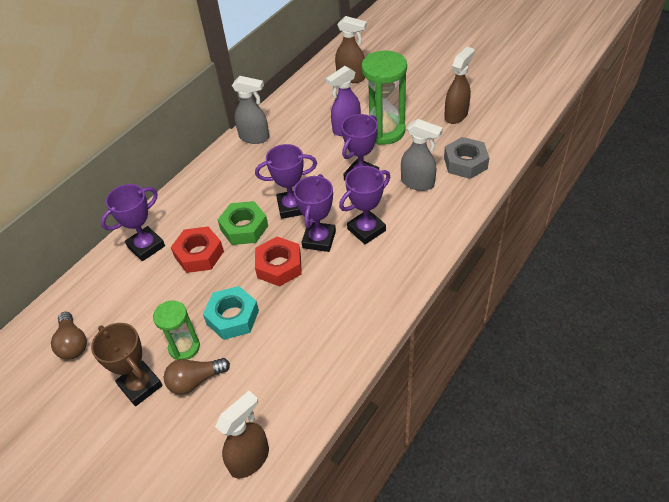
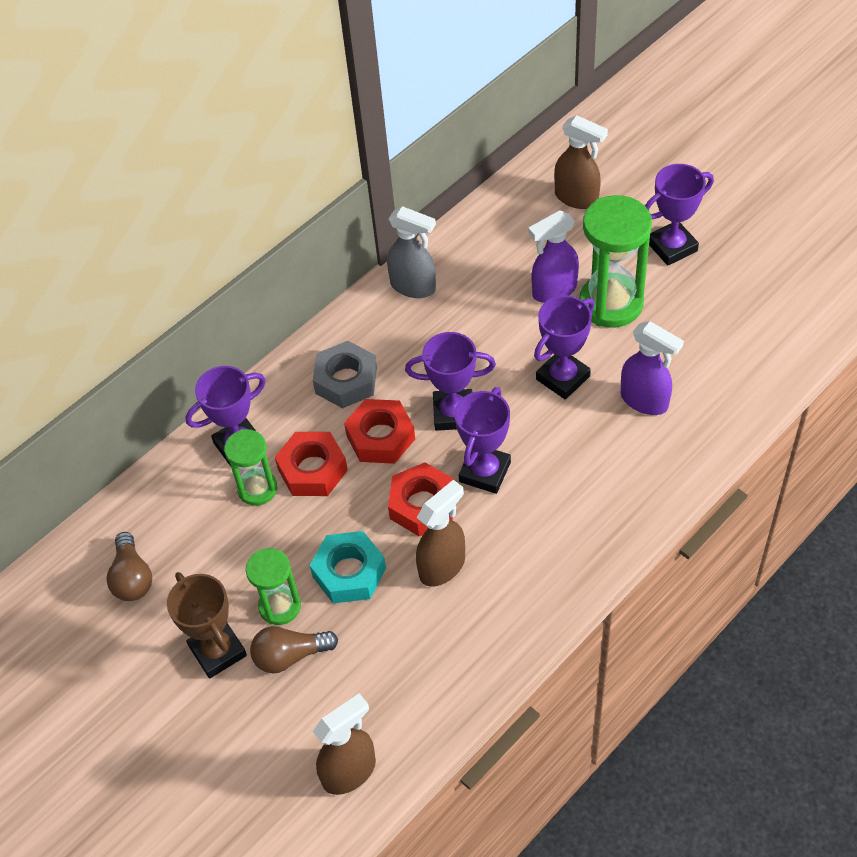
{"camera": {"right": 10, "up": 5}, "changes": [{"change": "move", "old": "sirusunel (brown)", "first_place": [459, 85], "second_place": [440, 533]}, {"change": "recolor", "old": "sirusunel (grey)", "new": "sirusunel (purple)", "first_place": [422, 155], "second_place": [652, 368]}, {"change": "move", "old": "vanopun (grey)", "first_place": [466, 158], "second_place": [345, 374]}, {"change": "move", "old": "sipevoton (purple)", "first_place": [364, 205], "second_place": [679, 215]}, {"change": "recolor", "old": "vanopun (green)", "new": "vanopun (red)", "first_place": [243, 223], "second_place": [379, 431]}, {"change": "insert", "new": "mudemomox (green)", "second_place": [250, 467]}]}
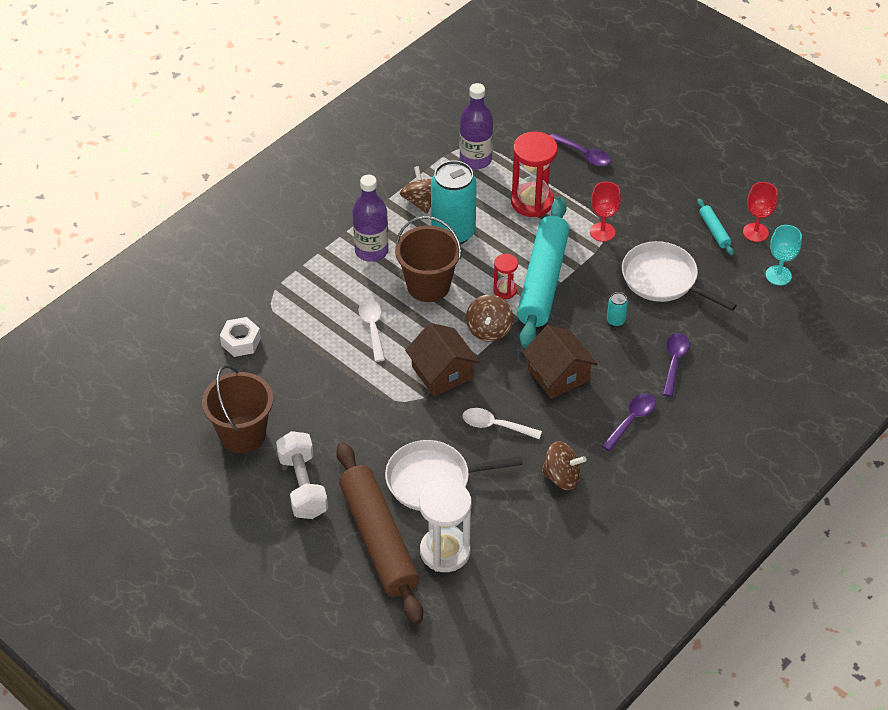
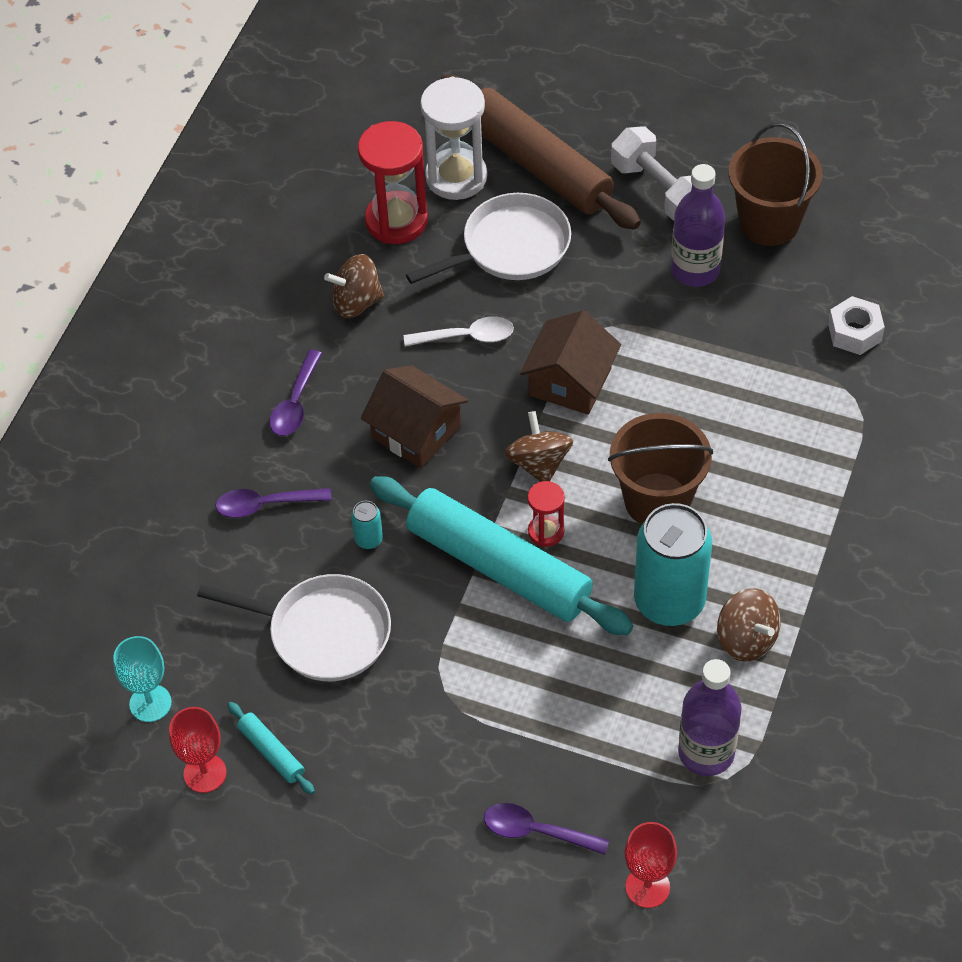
{"camera": {"right": 160, "up": 5}, "changes": [{"change": "move", "old": "mudemomox (red)", "first_place": [534, 174], "second_place": [393, 182]}, {"change": "move", "old": "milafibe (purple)", "first_place": [371, 218], "second_place": [698, 225]}, {"change": "move", "old": "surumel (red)", "first_place": [605, 212], "second_place": [650, 865]}, {"change": "rotate", "old": "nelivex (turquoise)", "first_place": [543, 273], "second_place": [501, 555], "degrees": -45}, {"change": "delete", "old": "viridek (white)", "first_place": [372, 330]}, {"change": "rotate", "old": "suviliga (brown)", "first_place": [442, 360], "second_place": [570, 362], "degrees": 75}, {"change": "rotate", "old": "viridek (purple)", "first_place": [676, 365], "second_place": [273, 503], "degrees": 90}]}
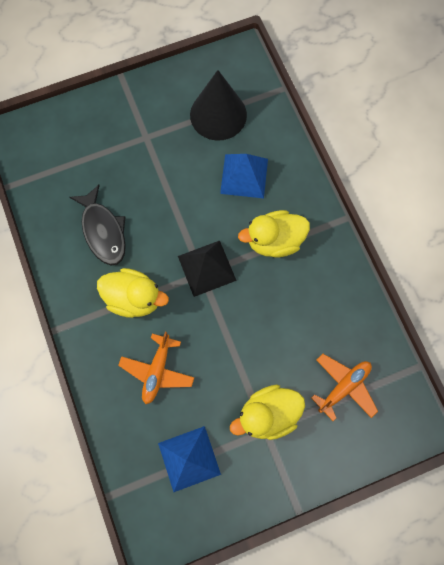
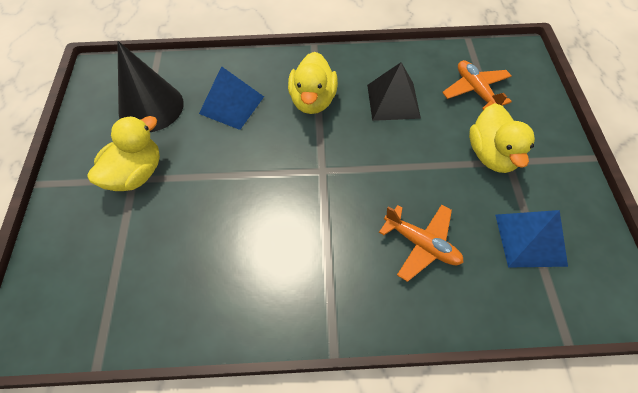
{"camera": {"right": -70, "up": -15}, "changes": [{"change": "delete", "old": "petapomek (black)", "first_place": [97, 225]}, {"change": "move", "old": "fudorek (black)", "first_place": [207, 269], "second_place": [394, 91]}, {"change": "move", "old": "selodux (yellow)", "first_place": [133, 293], "second_place": [124, 153]}]}
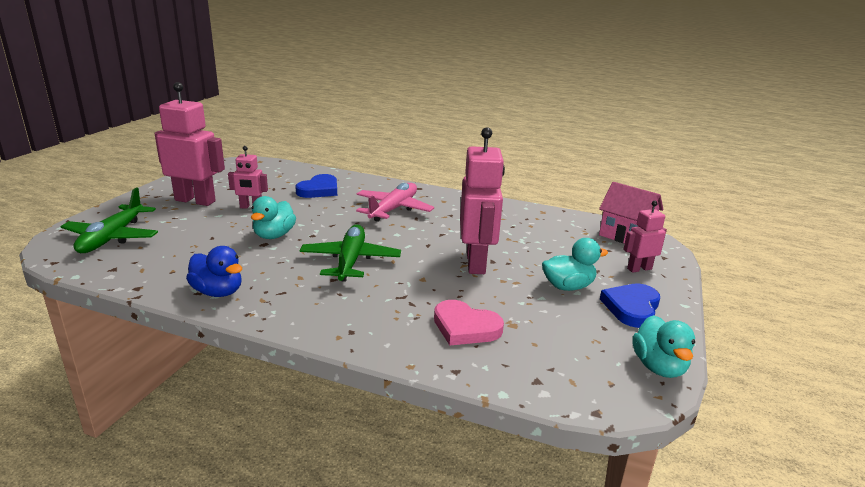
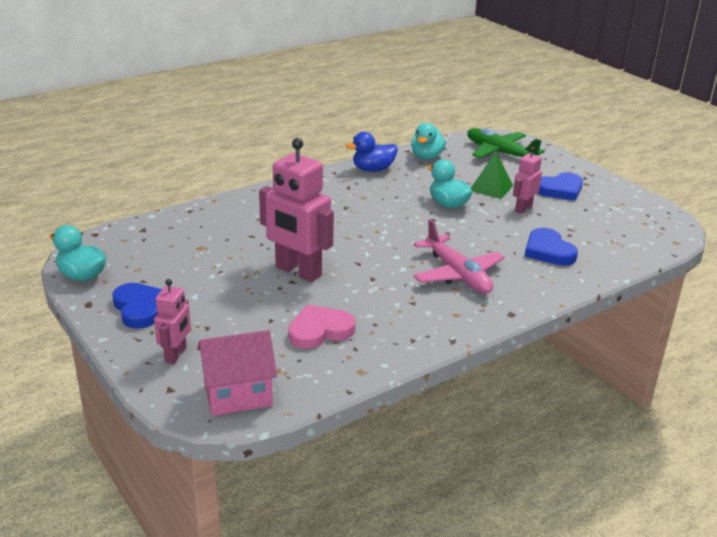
{"camera": {"right": 125, "up": 5}, "changes": [{"change": "replace", "old": "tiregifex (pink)", "new": "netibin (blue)", "first_place": [189, 144], "second_place": [560, 186]}, {"change": "delete", "old": "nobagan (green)", "first_place": [350, 253]}, {"change": "move", "old": "selodux (turquoise)", "first_place": [575, 264], "second_place": [428, 141]}, {"change": "move", "old": "netibin (pink)", "first_place": [469, 322], "second_place": [322, 327]}, {"change": "insert", "new": "fudorek (green)", "second_place": [492, 175]}]}
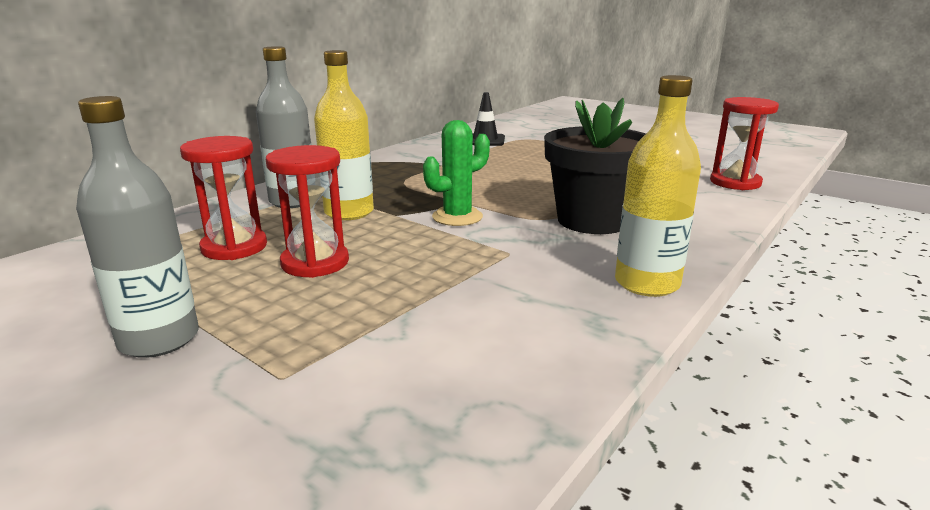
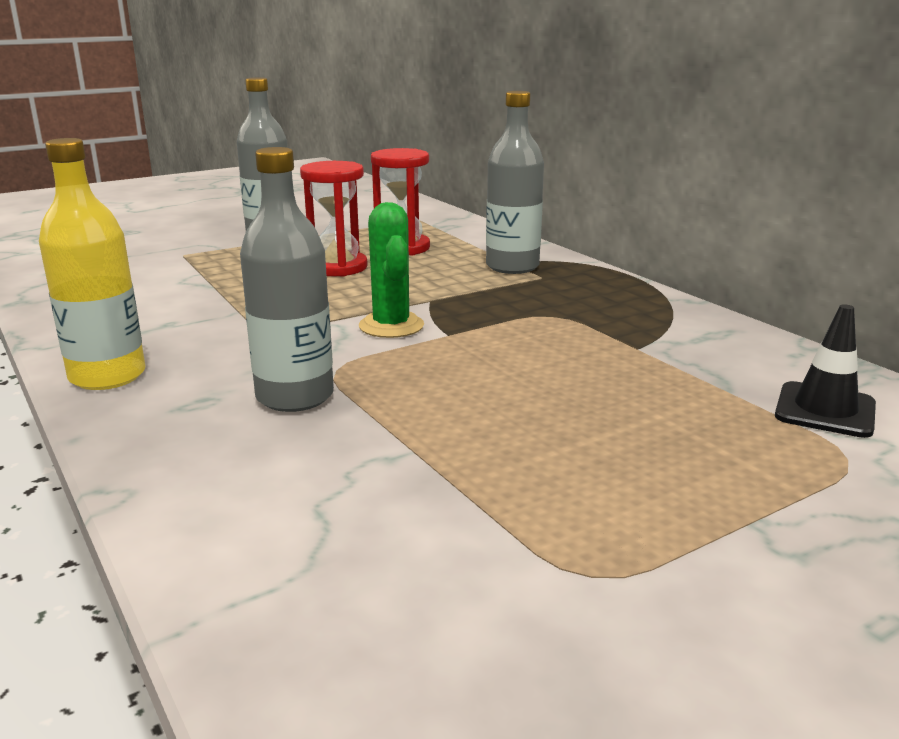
{"camera": {"right": 110, "up": 0}, "changes": [{"change": "delete", "old": "milafibe (yellow)", "first_place": [344, 135]}, {"change": "delete", "old": "mudemomox (red)", "first_place": [744, 143]}, {"change": "replace", "old": "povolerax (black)", "new": "milafibe (grey)", "first_place": [595, 166], "second_place": [287, 279]}]}
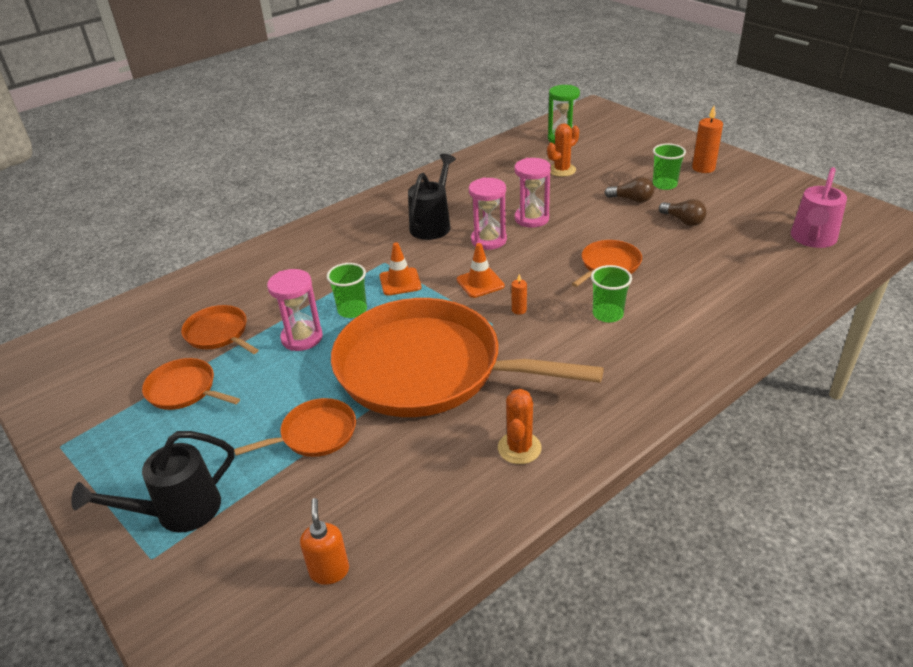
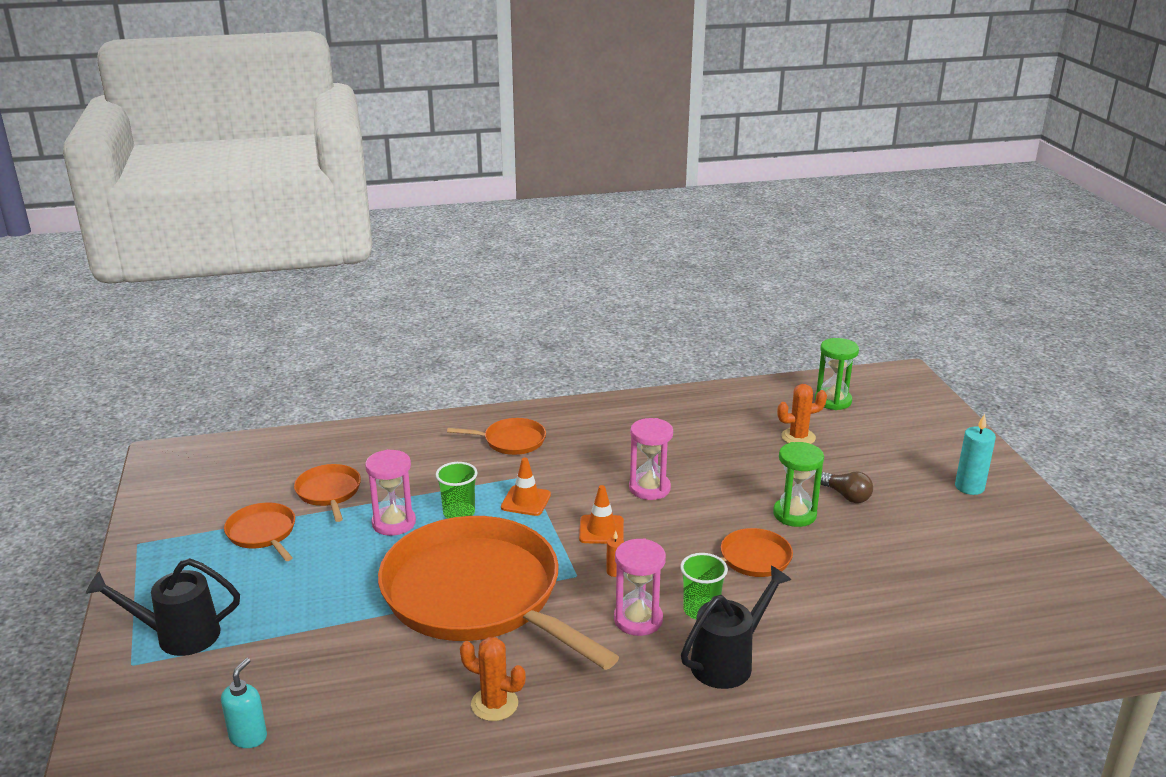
{"camera": {"right": 25, "up": -10}, "changes": [{"change": "recolor", "old": "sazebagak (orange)", "new": "sazebagak (turquoise)", "first_place": [707, 139], "second_place": [975, 454]}, {"change": "delete", "old": "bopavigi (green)", "first_place": [669, 166]}, {"change": "move", "old": "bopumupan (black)", "first_place": [432, 197], "second_place": [736, 627]}, {"change": "move", "old": "mudemomox (pink)", "first_place": [532, 193], "second_place": [640, 587]}, {"change": "delete", "old": "bopumupan (pink)", "first_place": [819, 207]}, {"change": "delete", "old": "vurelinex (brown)", "first_place": [683, 212]}, {"change": "rotate", "old": "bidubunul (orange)", "first_place": [520, 426], "second_place": [493, 679], "degrees": 75}, {"change": "move", "old": "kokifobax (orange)", "first_place": [295, 427], "second_place": [496, 436]}, {"change": "recolor", "old": "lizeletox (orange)", "new": "lizeletox (turquoise)", "first_place": [324, 541], "second_place": [244, 703]}, {"change": "insert", "new": "mudemomox (green)", "second_place": [798, 484]}]}
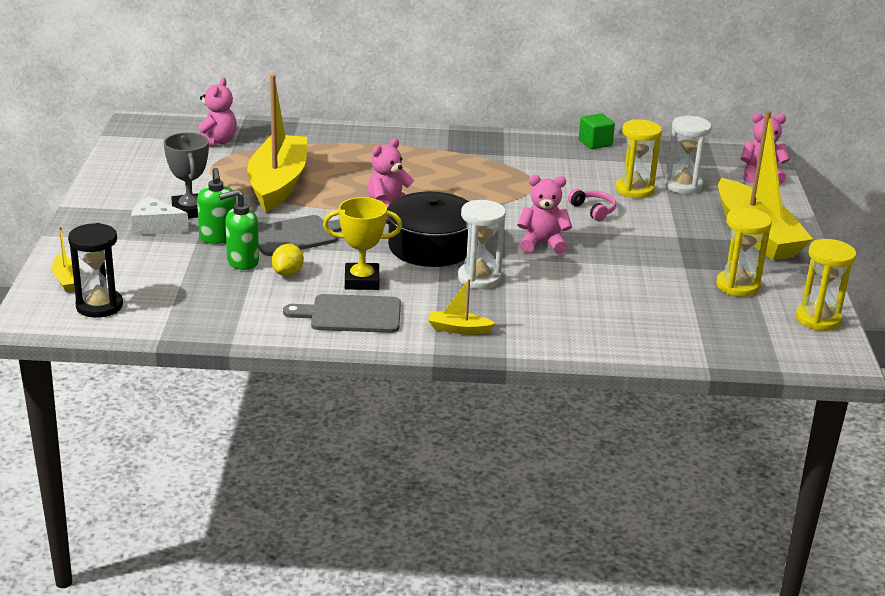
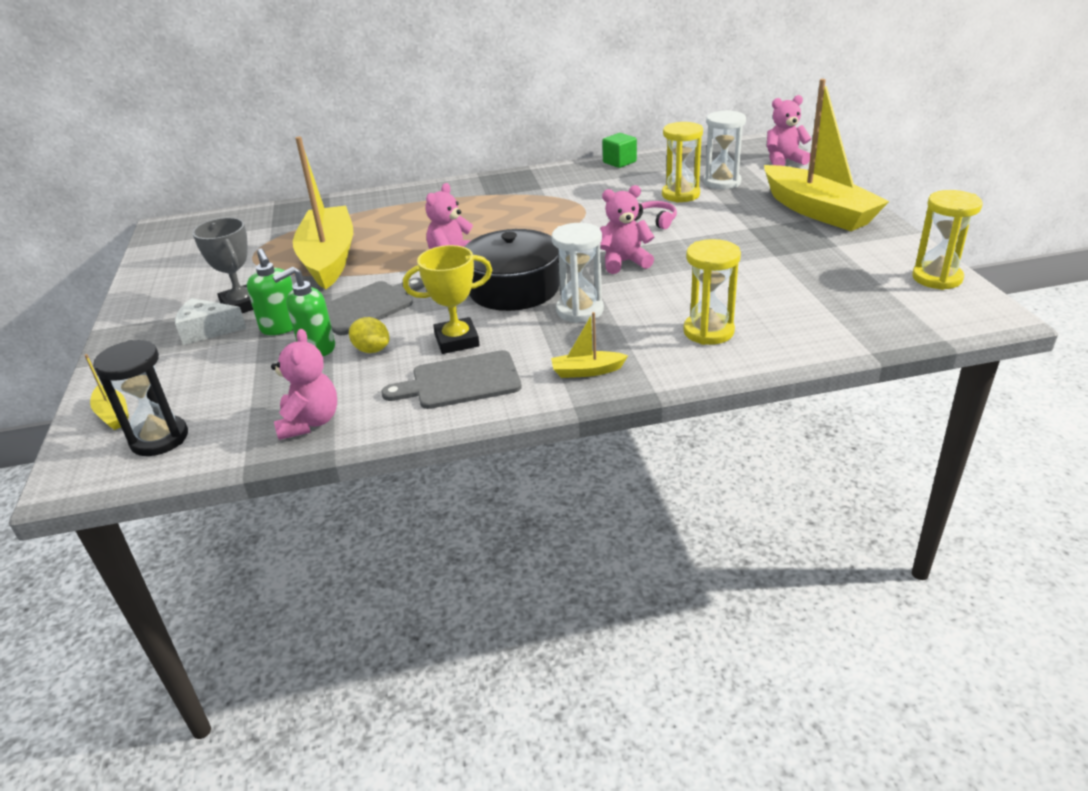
{"camera": {"right": -10, "up": 5}, "changes": [{"change": "move", "old": "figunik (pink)", "first_place": [217, 112], "second_place": [304, 384]}, {"change": "move", "old": "mudemomox (yellow)", "first_place": [744, 252], "second_place": [712, 292]}, {"change": "rotate", "old": "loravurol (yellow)", "first_place": [288, 260], "second_place": [369, 335], "degrees": -60}]}
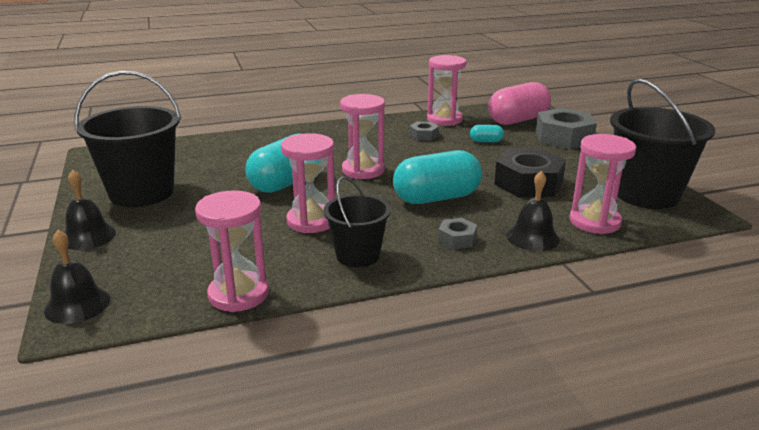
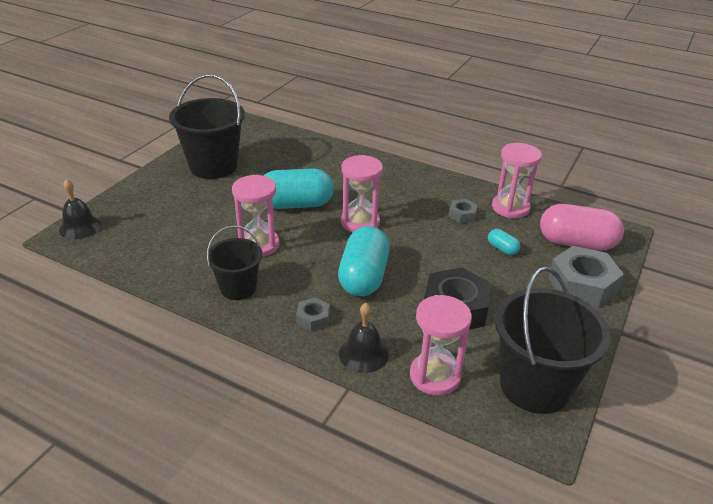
{"camera": {"right": 45, "up": 10}, "changes": [{"change": "rotate", "old": "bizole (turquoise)", "first_place": [437, 177], "second_place": [364, 261], "degrees": 75}, {"change": "delete", "old": "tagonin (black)", "first_place": [90, 210]}, {"change": "delete", "old": "mudemomox (pink)", "first_place": [232, 251]}]}
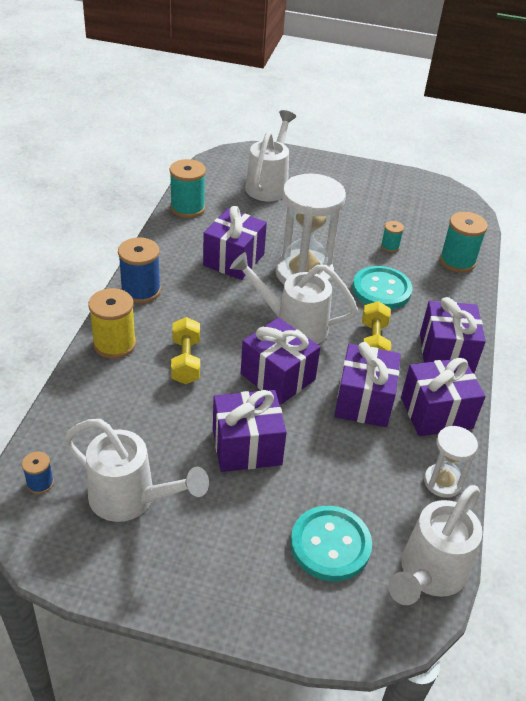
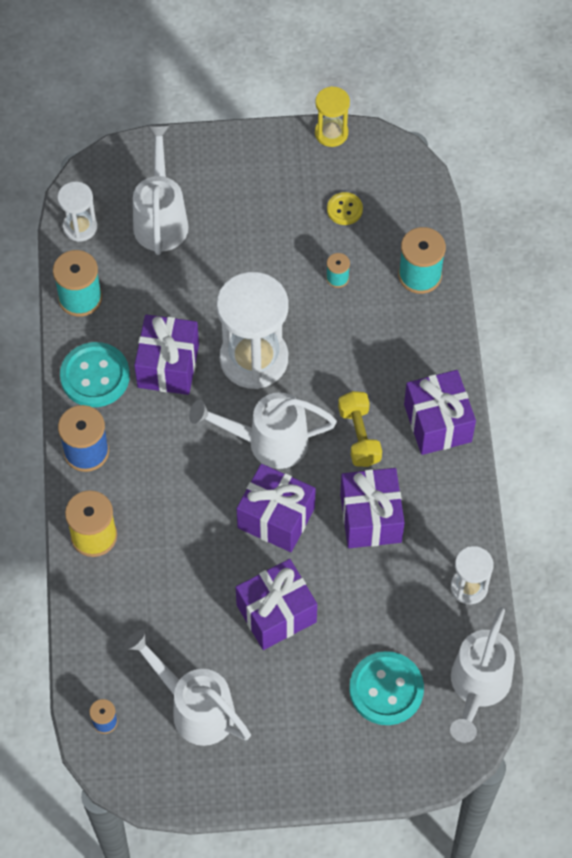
{"camera": {"right": -15, "up": 20}, "changes": [{"change": "move", "old": "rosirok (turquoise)", "first_place": [382, 287], "second_place": [95, 374]}, {"change": "delete", "old": "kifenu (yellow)", "first_place": [185, 350]}, {"change": "delete", "old": "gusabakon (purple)", "first_place": [443, 397]}, {"change": "rotate", "old": "bopumupan (white)", "first_place": [136, 470], "second_place": [187, 687], "degrees": -150}, {"change": "insert", "new": "mudemomox (yellow)", "second_place": [332, 116]}, {"change": "insert", "new": "mudemomox (white)", "second_place": [77, 212]}, {"change": "insert", "new": "rosirok (yellow)", "second_place": [345, 208]}]}
